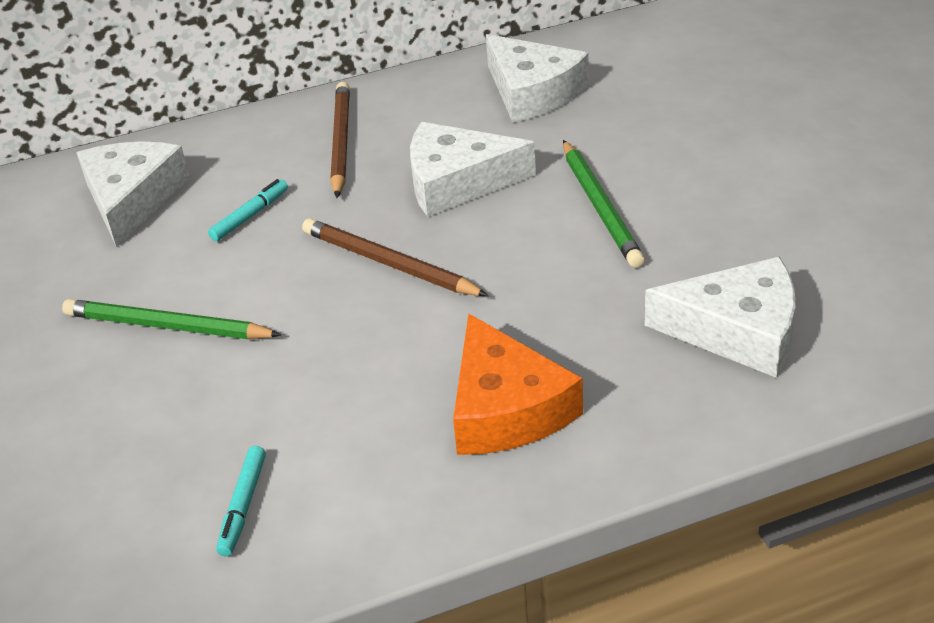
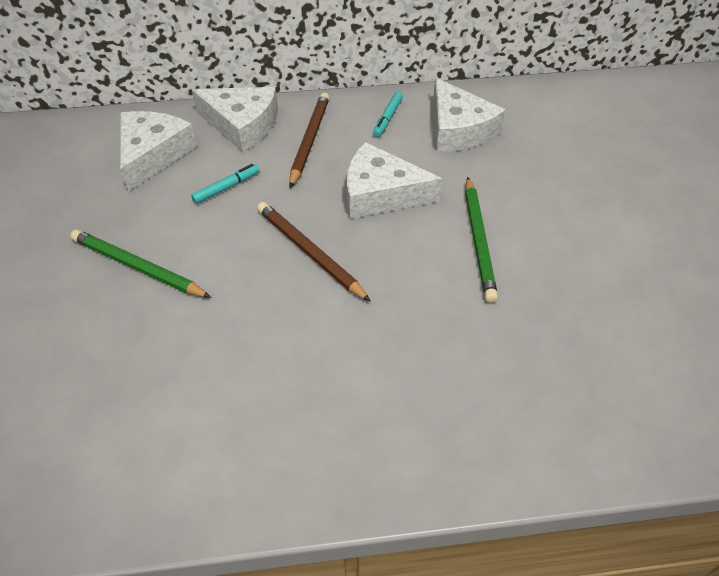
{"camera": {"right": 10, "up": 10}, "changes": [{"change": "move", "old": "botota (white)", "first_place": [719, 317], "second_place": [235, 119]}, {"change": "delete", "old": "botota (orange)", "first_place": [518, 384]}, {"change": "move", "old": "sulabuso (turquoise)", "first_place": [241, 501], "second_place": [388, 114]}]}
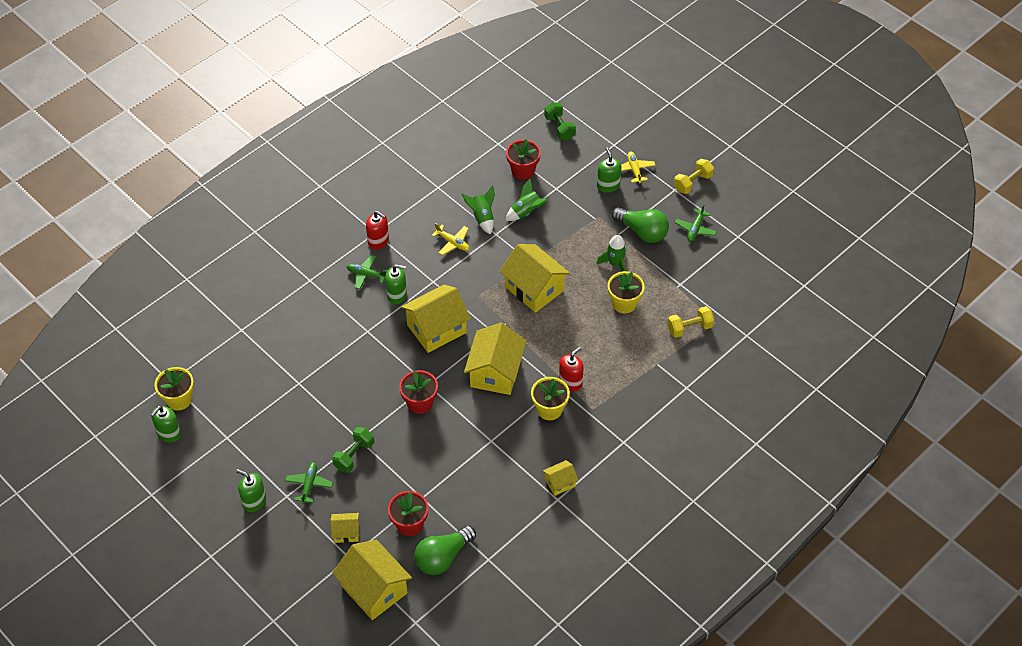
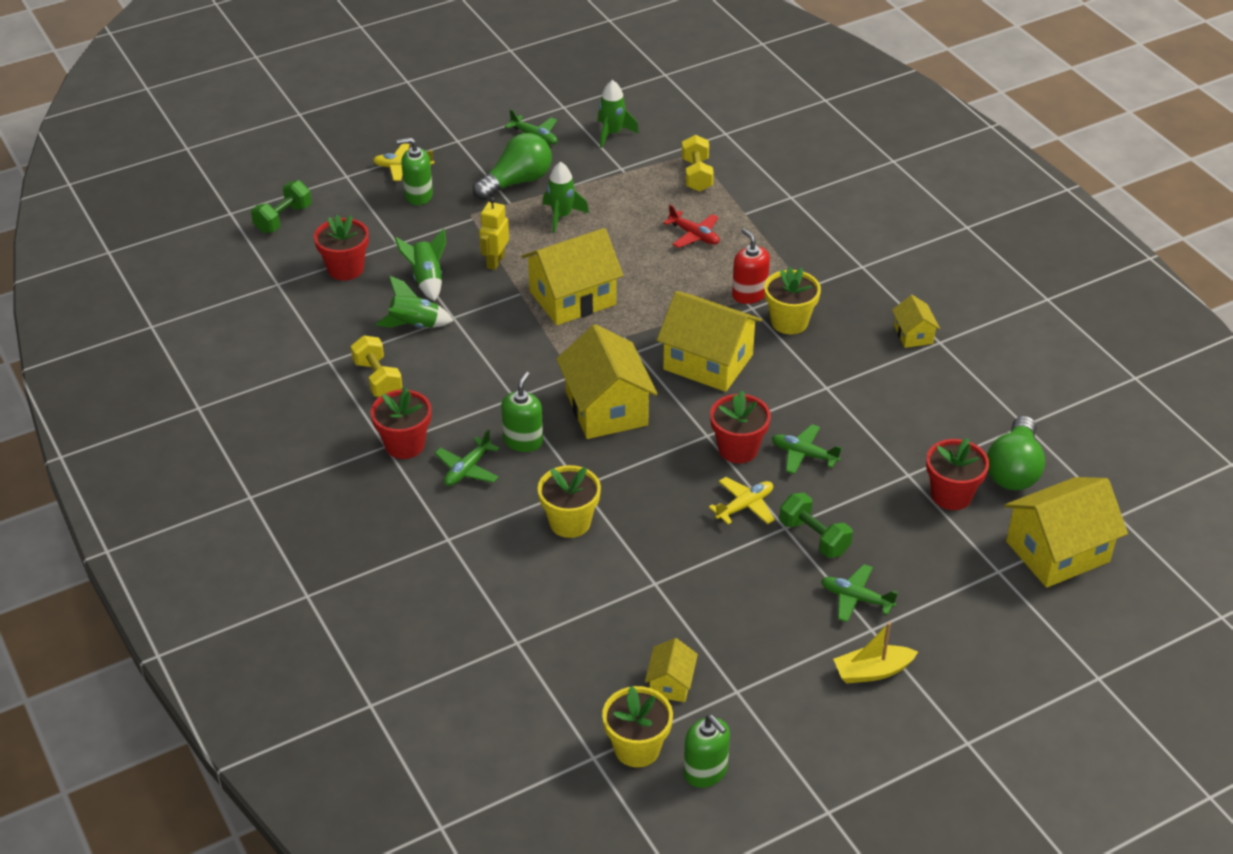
{"camera": {"right": -75, "up": -10}, "changes": [{"change": "rotate", "old": "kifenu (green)", "first_place": [560, 121], "second_place": [281, 206], "degrees": -45}, {"change": "move", "old": "kifenu (yellow)", "first_place": [694, 176], "second_place": [376, 366]}, {"change": "replace", "old": "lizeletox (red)", "new": "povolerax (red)", "first_place": [377, 230], "second_place": [401, 423]}, {"change": "move", "old": "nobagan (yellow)", "first_place": [450, 239], "second_place": [742, 501]}, {"change": "move", "old": "povolerax (yellow)", "first_place": [626, 292], "second_place": [569, 501]}, {"change": "replace", "old": "lizeletox (green)", "new": "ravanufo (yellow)", "first_place": [251, 490], "second_place": [875, 652]}, {"change": "move", "old": "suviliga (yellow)", "first_place": [344, 528], "second_place": [671, 670]}, {"change": "rotate", "old": "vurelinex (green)", "first_place": [445, 550], "second_place": [1016, 453], "degrees": 45}, {"change": "insert", "new": "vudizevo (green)", "second_place": [618, 114]}, {"change": "insert", "new": "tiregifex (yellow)", "second_place": [494, 233]}, {"change": "insert", "new": "nobagan (red)", "second_place": [691, 226]}, {"change": "insert", "new": "nobagan (green)", "second_place": [807, 449]}]}
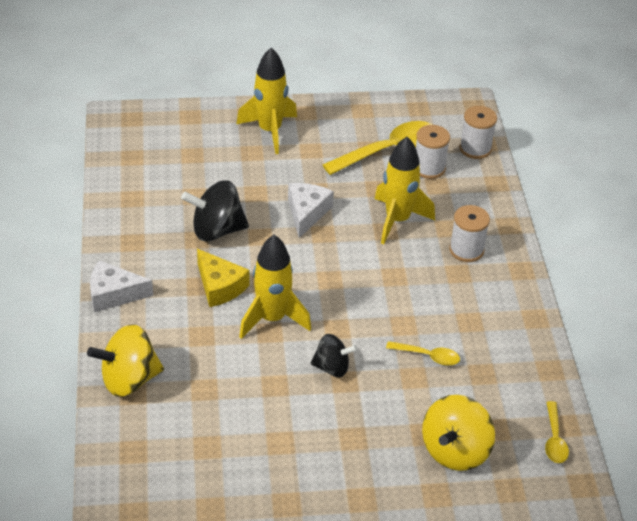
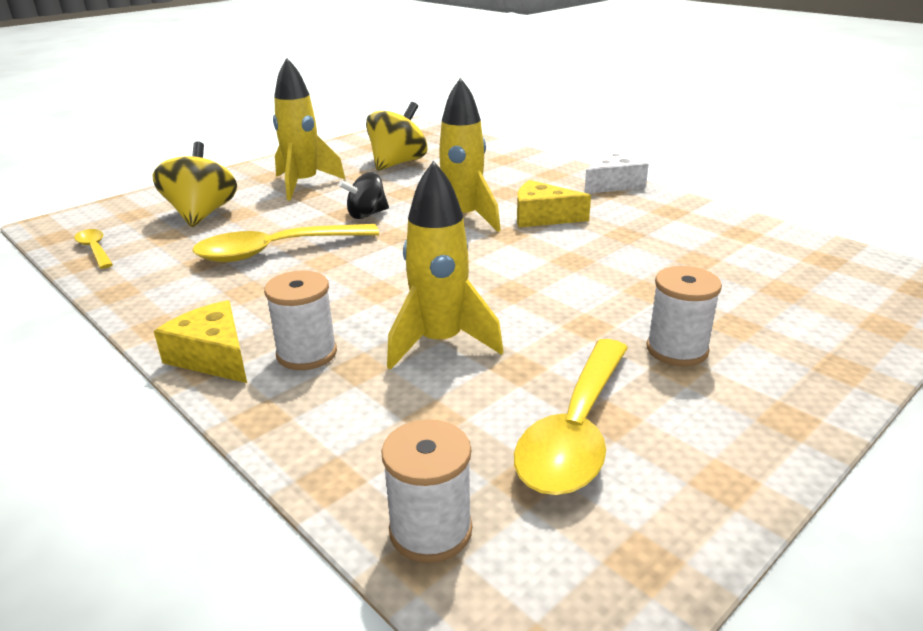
{"camera": {"right": 145, "up": -15}, "changes": [{"change": "move", "old": "vudizevo (yellow)", "first_place": [266, 101], "second_place": [309, 129]}, {"change": "move", "old": "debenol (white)", "first_place": [433, 152], "second_place": [684, 316]}, {"change": "delete", "old": "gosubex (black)", "first_place": [215, 210]}, {"change": "delete", "old": "botota (white)", "first_place": [311, 210]}, {"change": "move", "old": "gosubex (yellow)", "first_place": [125, 360], "second_place": [397, 136]}, {"change": "resize", "old": "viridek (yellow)", "first_place": [423, 353], "second_place": [285, 243], "factor": 1.97}, {"change": "insert", "new": "botota (yellow)", "second_place": [200, 341]}]}
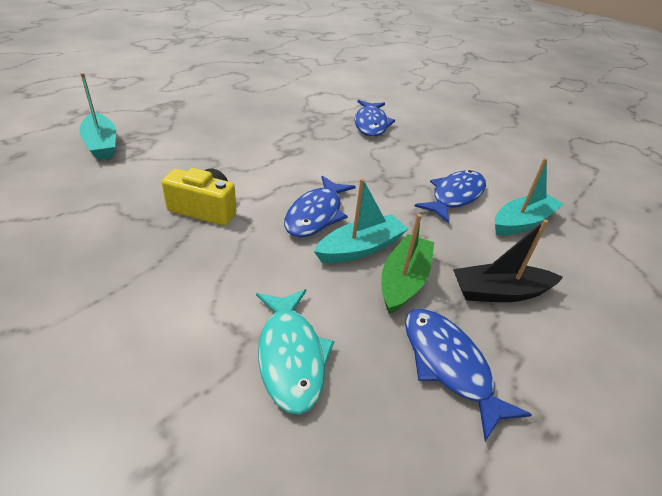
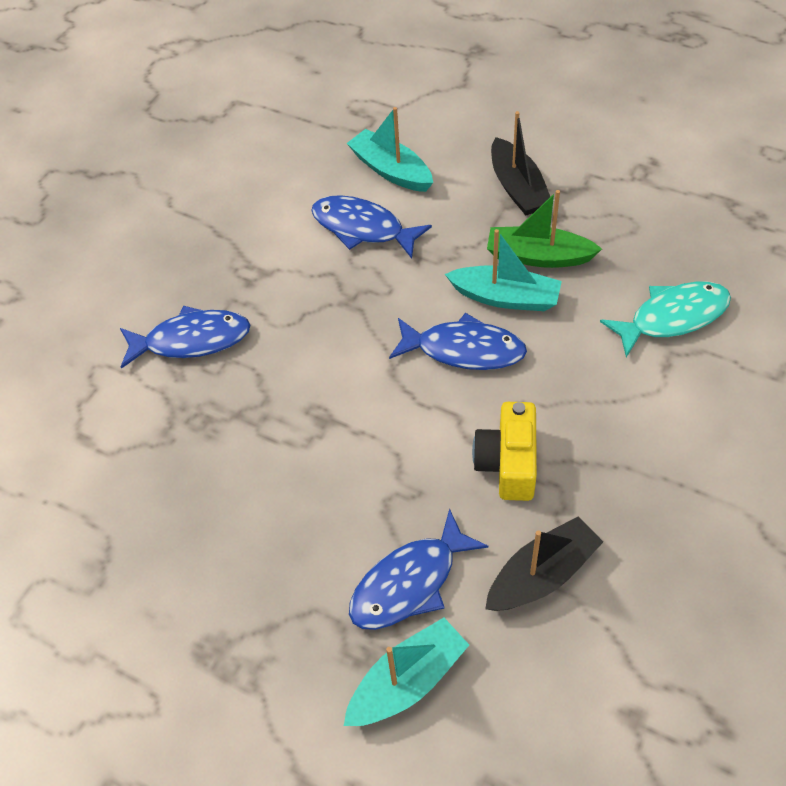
{"camera": {"right": -95, "up": 15}, "changes": [{"change": "rotate", "old": "ravanufo (turquoise)", "first_place": [361, 220], "second_place": [503, 270], "degrees": 150}, {"change": "move", "old": "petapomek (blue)", "first_place": [468, 374], "second_place": [419, 569]}, {"change": "insert", "new": "ravanufo (black)", "second_place": [544, 563]}]}
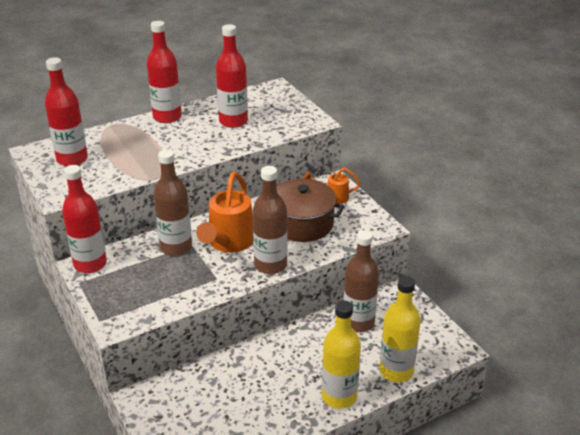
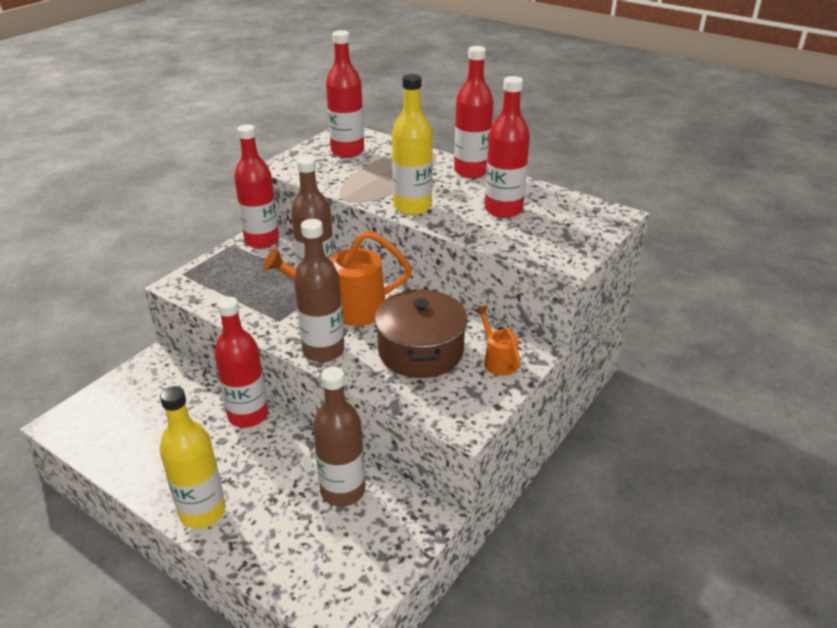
{"camera": {"right": 65, "up": 0}, "changes": [{"change": "move", "old": "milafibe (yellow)", "first_place": [400, 329], "second_place": [412, 144]}, {"change": "insert", "new": "milafibe (red)", "second_place": [241, 362]}]}
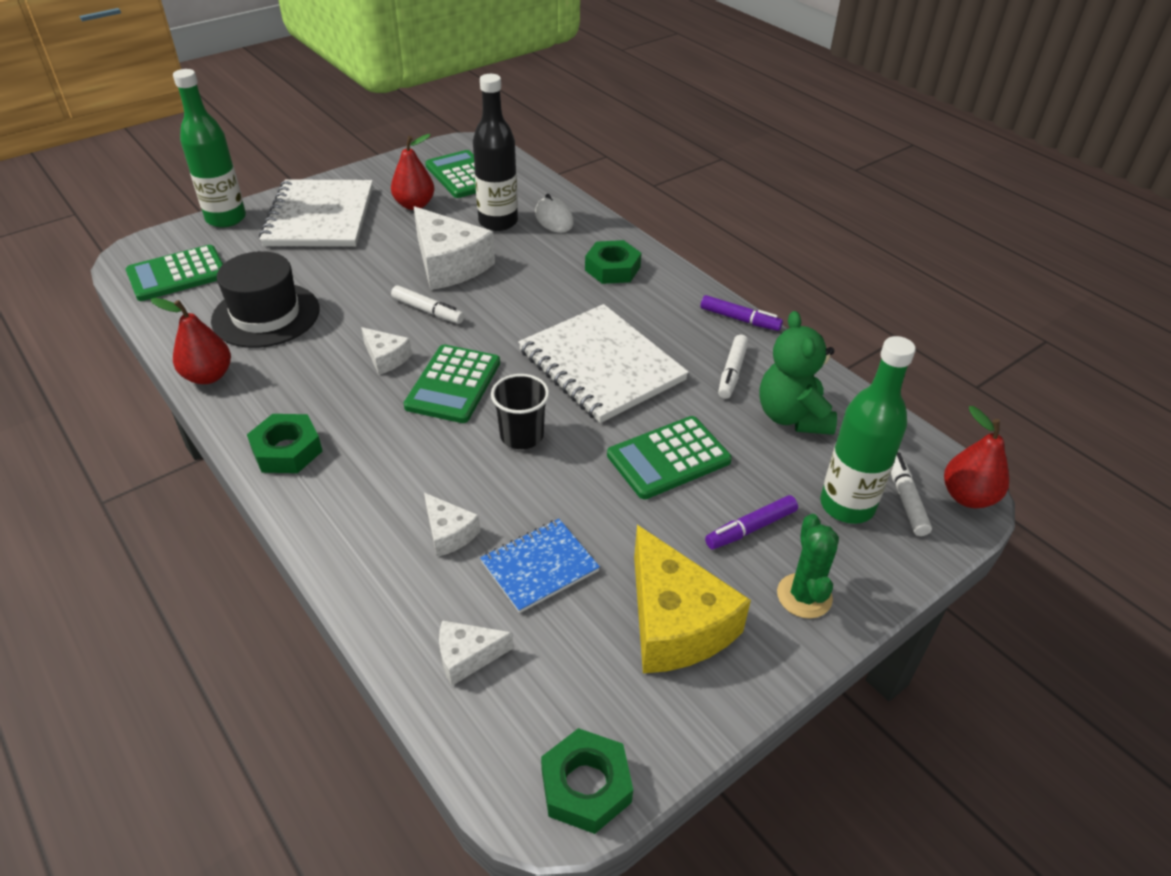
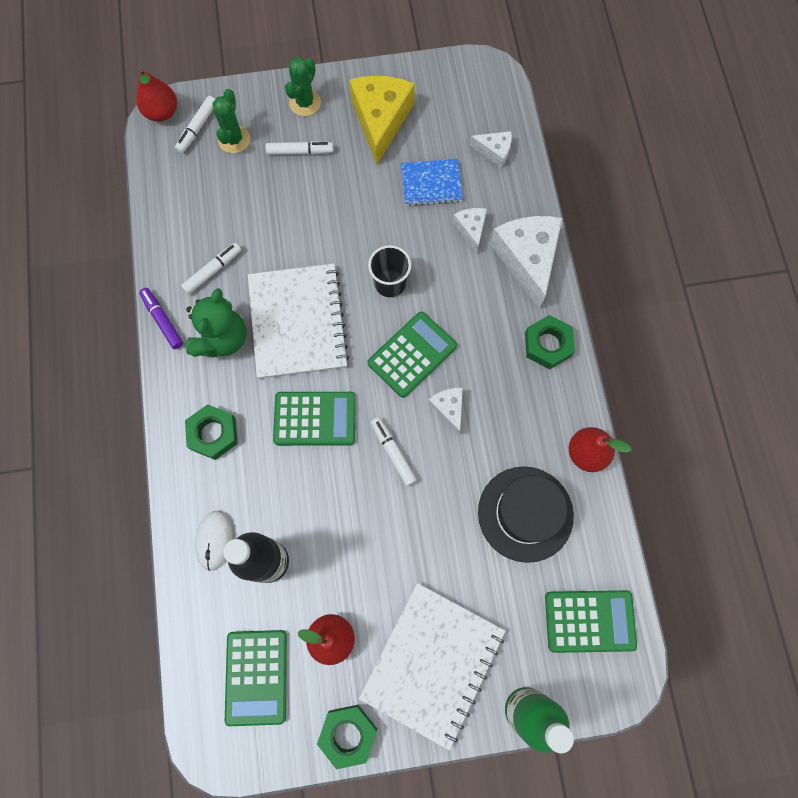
{"camera": {"right": -150, "up": 30}, "changes": [{"change": "move", "old": "botota (white)", "first_place": [454, 248], "second_place": [526, 262]}, {"change": "move", "old": "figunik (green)", "first_place": [798, 373], "second_place": [216, 322]}, {"change": "replace", "old": "milafibe (green)", "new": "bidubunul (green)", "first_place": [868, 430], "second_place": [231, 121]}, {"change": "move", "old": "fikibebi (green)", "first_place": [669, 457], "second_place": [314, 419]}, {"change": "recolor", "old": "sulabuso (purple)", "new": "sulabuso (white)", "first_place": [751, 522], "second_place": [299, 148]}, {"change": "move", "old": "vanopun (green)", "first_place": [587, 781], "second_place": [347, 737]}]}
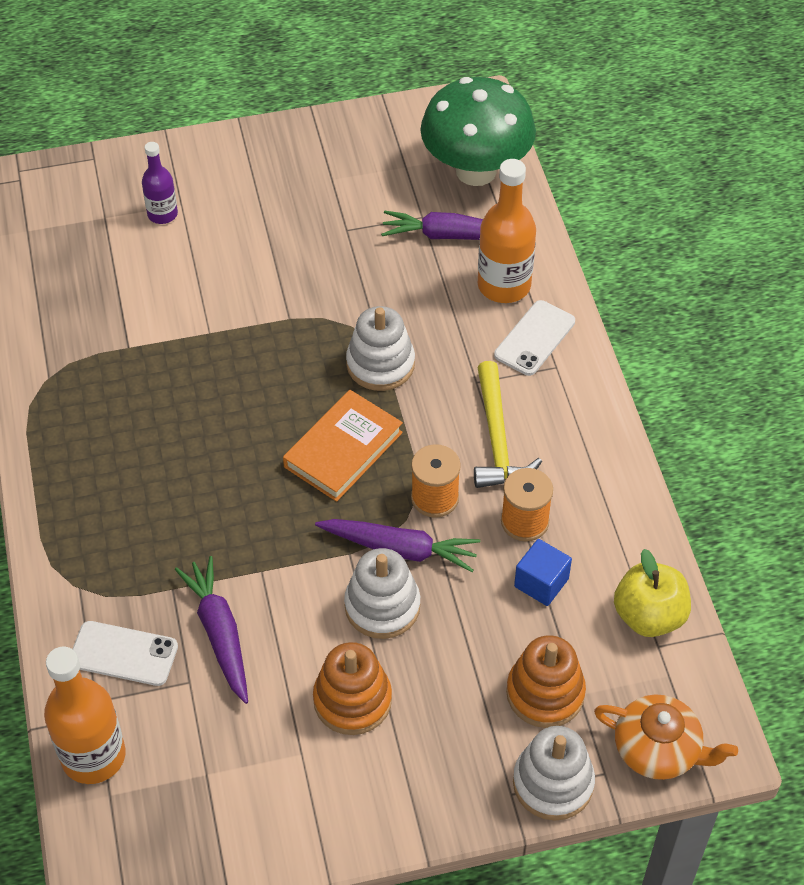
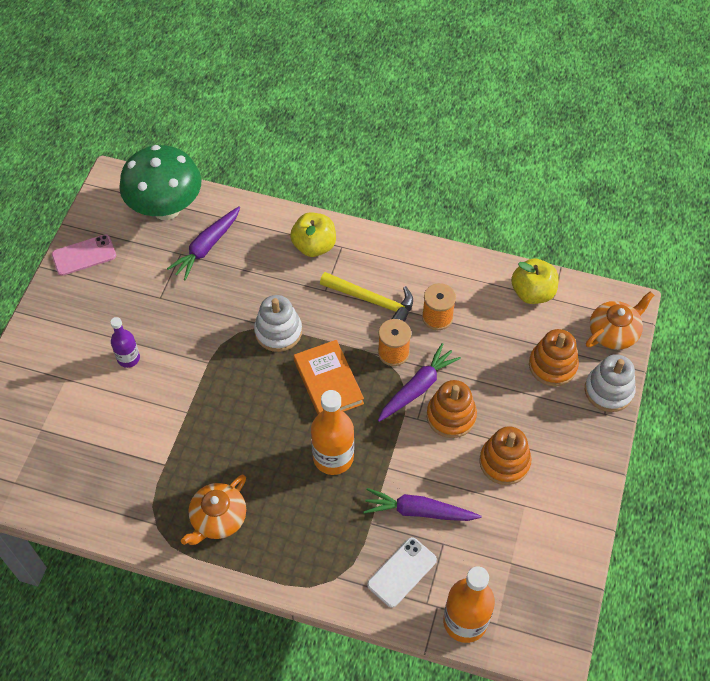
{"camera": {"right": -60, "up": 5}, "changes": [{"change": "move", "old": "milafibe (purple)", "first_place": [160, 183], "second_place": [125, 342]}, {"change": "move", "old": "milafibe (orange)", "first_place": [507, 231], "second_place": [332, 432]}, {"change": "replace", "old": "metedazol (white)", "new": "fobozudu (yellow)", "first_place": [534, 338], "second_place": [313, 234]}, {"change": "delete", "old": "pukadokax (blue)", "first_place": [543, 572]}, {"change": "recolor", "old": "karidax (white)", "new": "karidax (orange)", "first_place": [382, 593], "second_place": [452, 409]}, {"change": "insert", "new": "metedazol (pink)", "second_place": [84, 255]}, {"change": "insert", "new": "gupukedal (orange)", "second_place": [213, 510]}]}
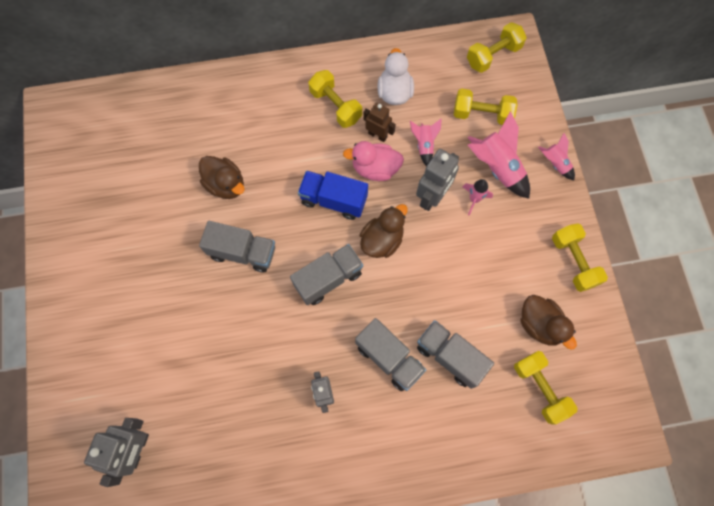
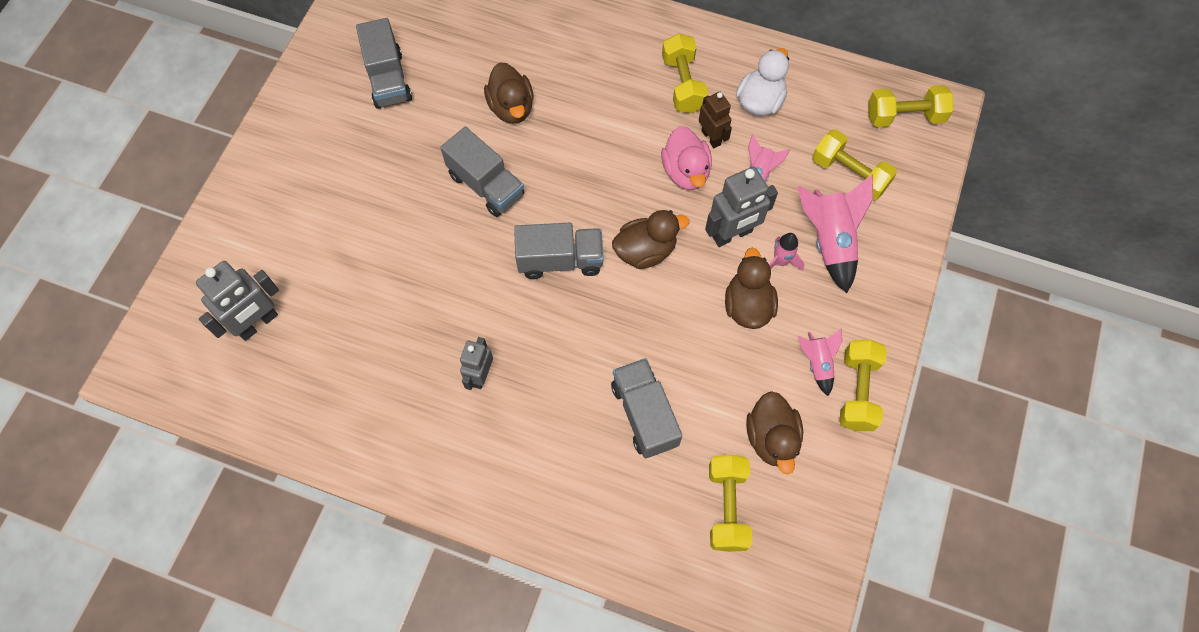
{"camera": {"right": 30, "up": -5}, "changes": [{"change": "move", "old": "vudizevo (pink)", "first_place": [556, 156], "second_place": [820, 362]}, {"change": "rotate", "old": "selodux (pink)", "first_place": [373, 161], "second_place": [686, 158], "degrees": -135}, {"change": "delete", "old": "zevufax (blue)", "first_place": [333, 195]}, {"change": "move", "old": "zevufax (grey)", "first_place": [390, 354], "second_place": [384, 63]}, {"change": "insert", "new": "selodux (brown)", "second_place": [751, 288]}]}
